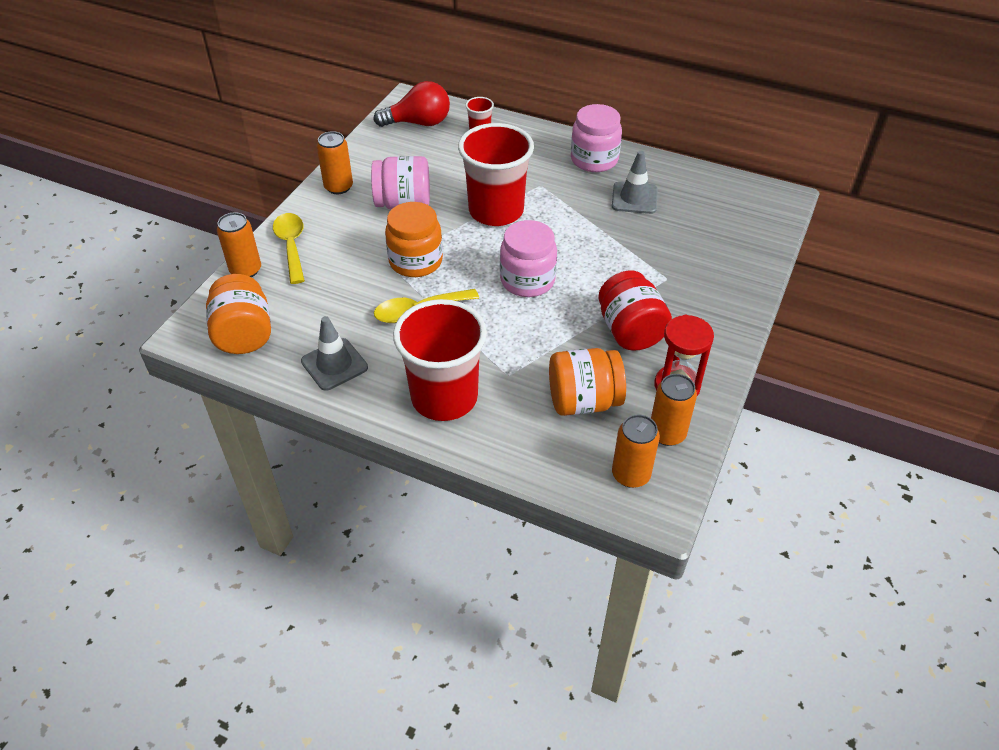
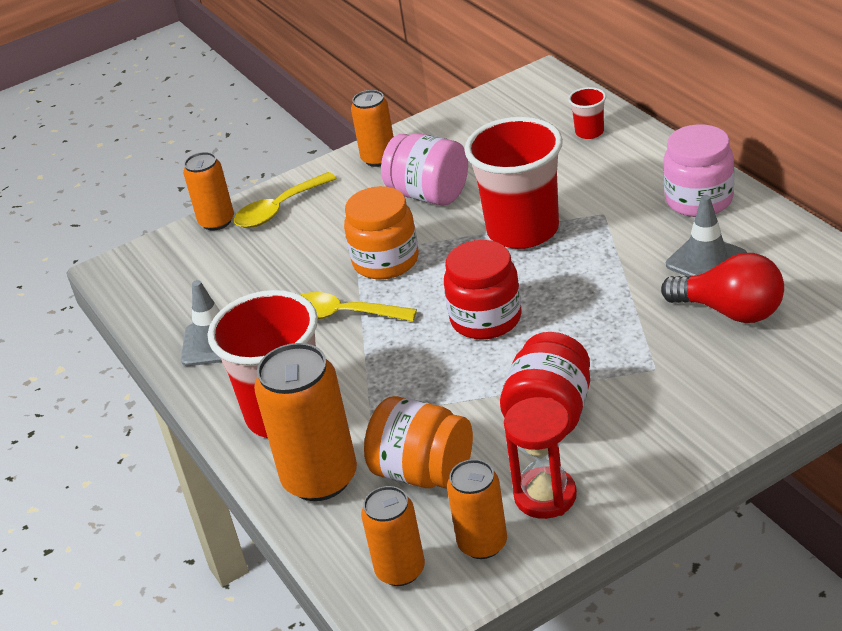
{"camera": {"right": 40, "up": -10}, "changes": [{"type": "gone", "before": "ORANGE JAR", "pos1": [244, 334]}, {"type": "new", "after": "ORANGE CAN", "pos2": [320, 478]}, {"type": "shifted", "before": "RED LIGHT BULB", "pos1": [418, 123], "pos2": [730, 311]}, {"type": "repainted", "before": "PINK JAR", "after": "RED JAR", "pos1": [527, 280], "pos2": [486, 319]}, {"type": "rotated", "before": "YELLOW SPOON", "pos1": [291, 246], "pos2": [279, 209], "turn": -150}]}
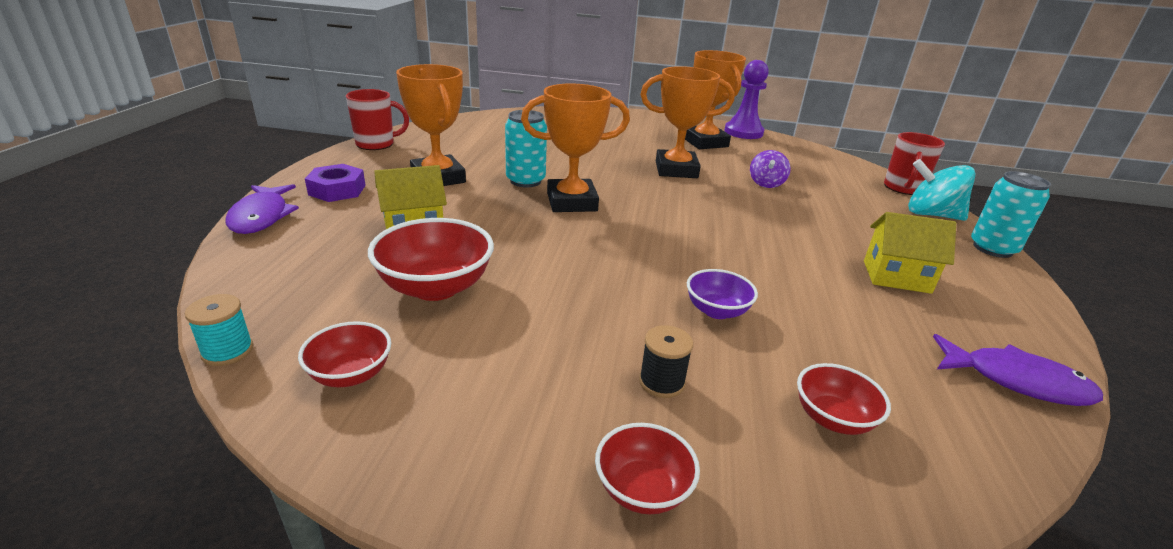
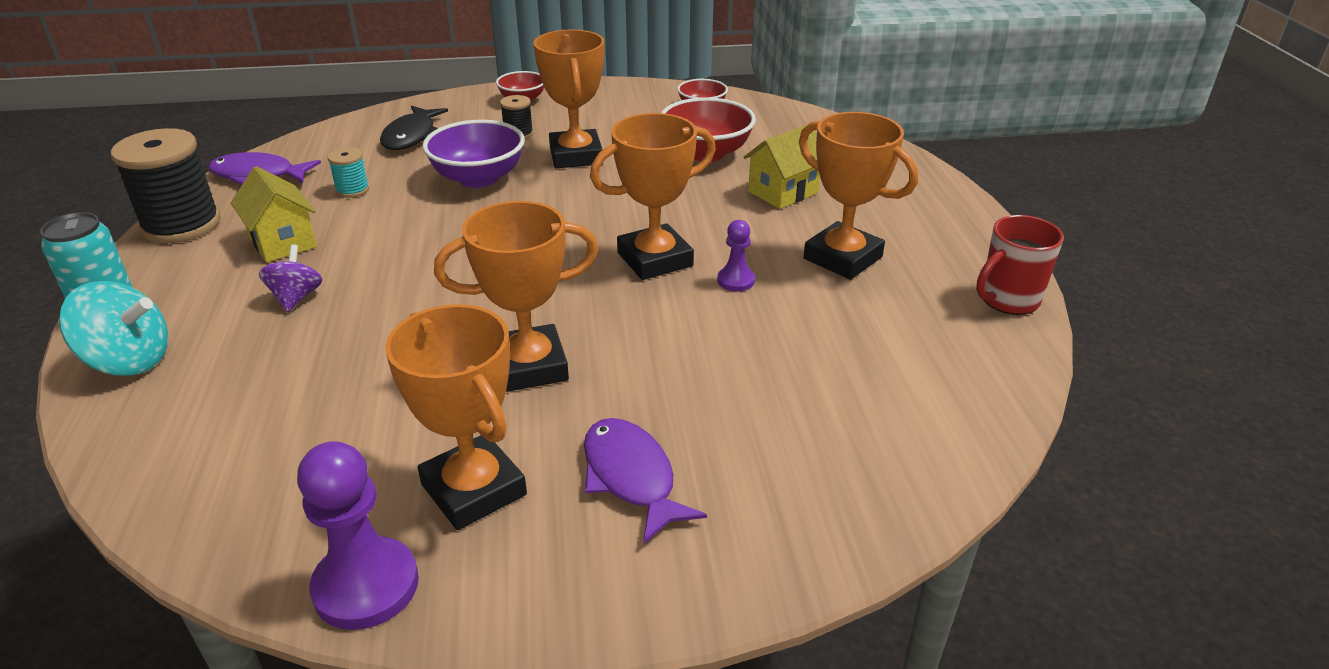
{"camera": {"right": 165, "up": 5}, "changes": [{"type": "gone", "before": "PURPLE NUT", "pos1": [337, 190]}, {"type": "gone", "before": "RED MUG", "pos1": [903, 188]}, {"type": "new", "after": "BLACK SPOOL", "pos2": [181, 225]}, {"type": "new", "after": "ORANGE TROPHY", "pos2": [576, 156]}, {"type": "shifted", "before": "TURQUOISE SPOOL", "pos1": [227, 351], "pos2": [352, 190]}, {"type": "shifted", "before": "PURPLE FISH", "pos1": [261, 217], "pos2": [631, 477]}, {"type": "shifted", "before": "PURPLE SPINNING TOP", "pos1": [766, 183], "pos2": [296, 298]}, {"type": "swapped", "before": "TURQUOISE CAN", "after": "PURPLE PAWN", "pos1": [525, 181], "pos2": [736, 280]}, {"type": "swapped", "before": "RED BOWL", "after": "BLACK FISH", "pos1": [832, 418], "pos2": [411, 136]}, {"type": "rotated", "before": "YELLOW HOUSE", "pos1": [896, 277], "pos2": [283, 242], "turn": 60}, {"type": "scaled", "before": "PURPLE BOWL", "pos1": [716, 311], "pos2": [478, 178], "scale": 1.72}]}
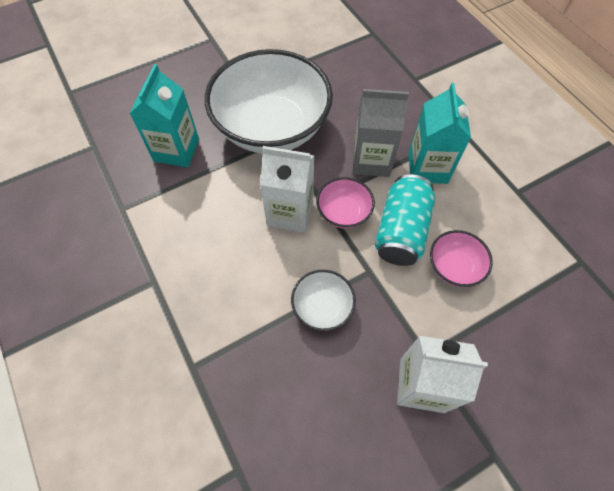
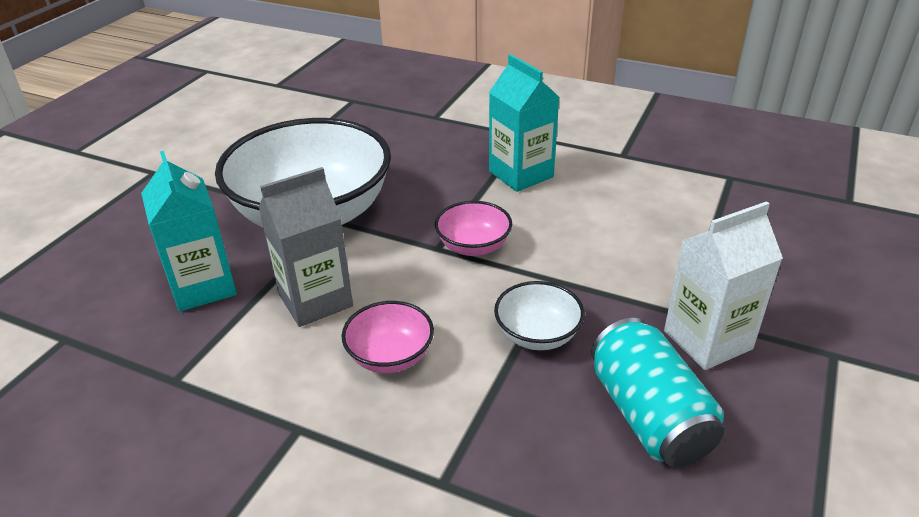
{"camera": {"right": -35, "up": -25}, "changes": [{"type": "gone", "before": "WHITE CARTON", "pos1": [290, 213]}, {"type": "shifted", "before": "GREY CARTON", "pos1": [371, 160], "pos2": [315, 300]}, {"type": "shifted", "before": "TURQUOISE CAN", "pos1": [401, 231], "pos2": [649, 415]}, {"type": "shifted", "before": "PINK BOWL", "pos1": [454, 267], "pos2": [390, 356]}]}
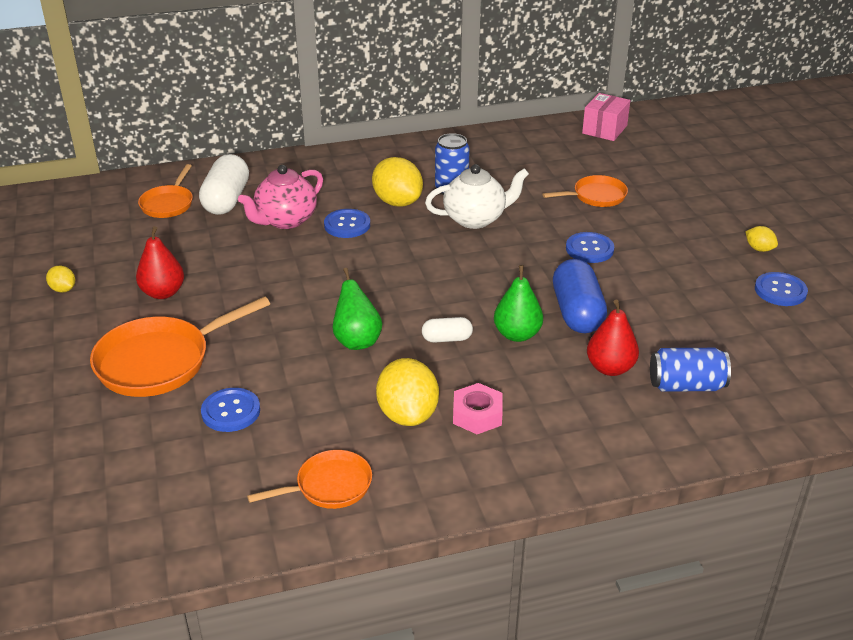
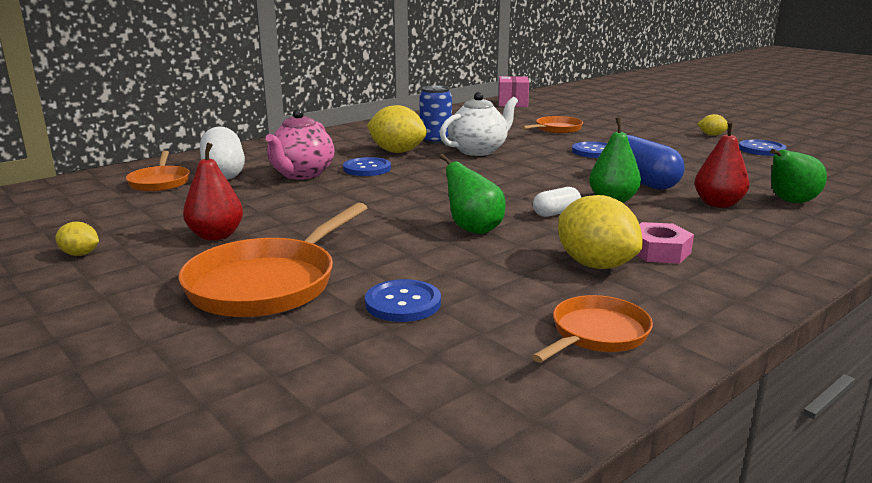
{"camera": {"right": -25, "up": -15}, "changes": [{"type": "swapped", "before": "BLUE CAN", "after": "GREEN PEAR", "pos1": [686, 385], "pos2": [790, 202]}]}
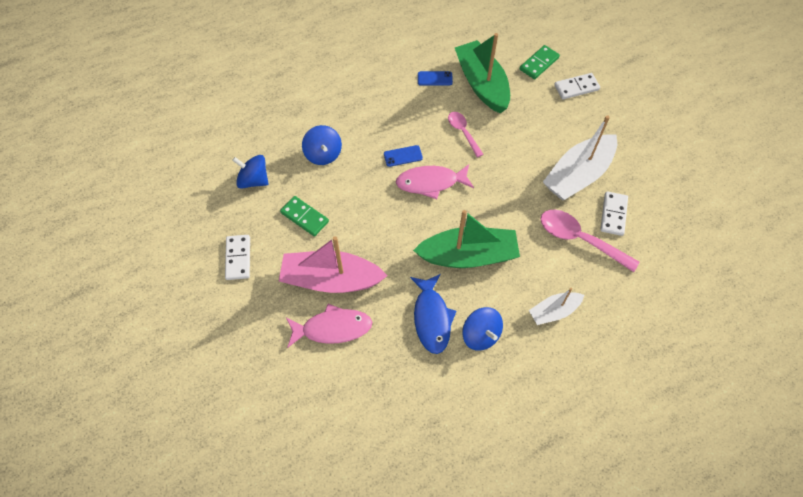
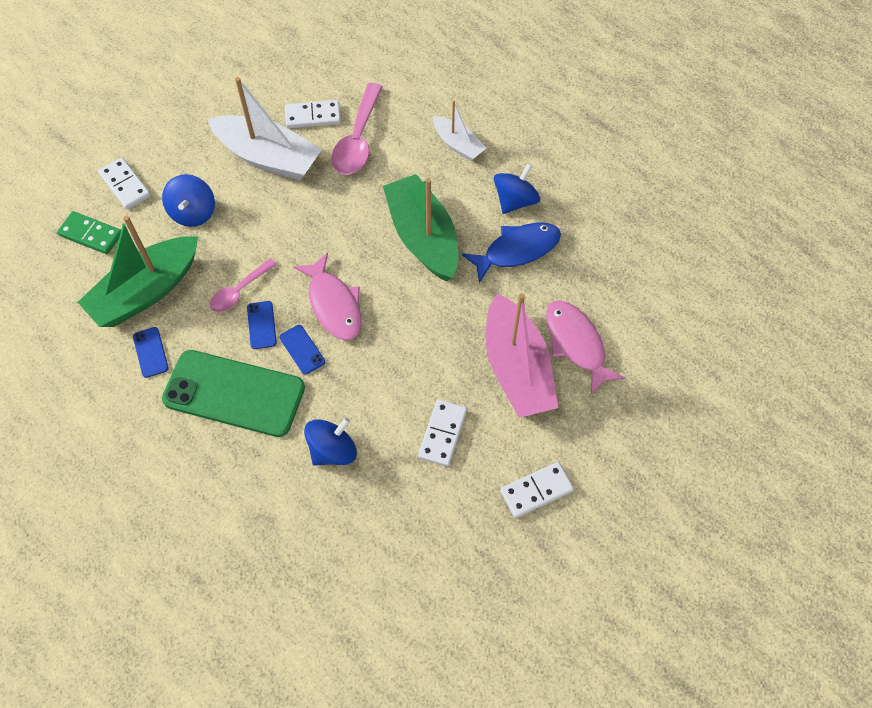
{"camera": {"right": -110, "up": 0}, "changes": [{"type": "new", "after": "GREEN PHONE", "pos2": [234, 393]}, {"type": "new", "after": "BLUE PHONE", "pos2": [261, 325]}, {"type": "shifted", "before": "BLUE SPINNING TOP", "pos1": [253, 180], "pos2": [193, 212]}, {"type": "repainted", "before": "GREEN DOMINO", "after": "WHITE DOMINO", "pos1": [304, 217], "pos2": [442, 434]}]}
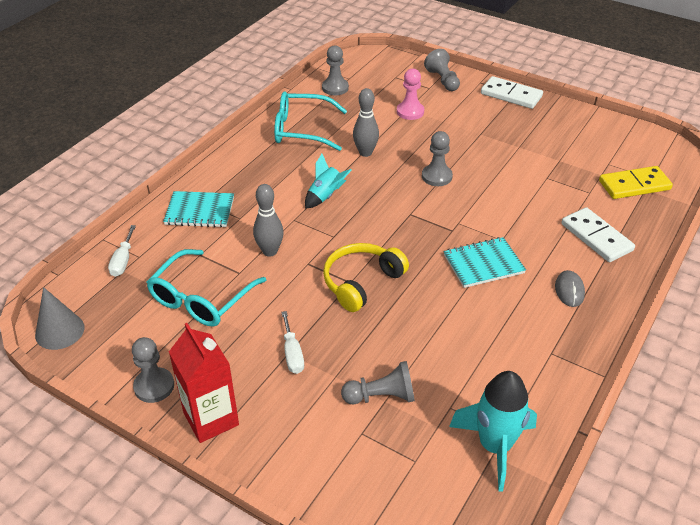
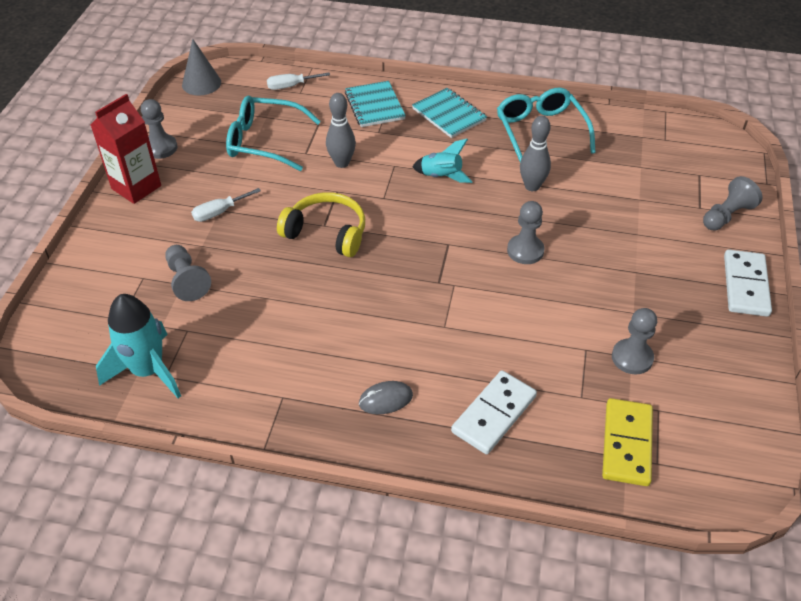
{"camera": {"right": 70, "up": 5}, "changes": [{"type": "gone", "before": "PINK PAWN", "pos1": [410, 112]}, {"type": "shifted", "before": "GREY PAWN", "pos1": [335, 88], "pos2": [632, 358]}, {"type": "shifted", "before": "TURQUOISE NOTEBOOK", "pos1": [483, 264], "pos2": [449, 115]}, {"type": "rotated", "before": "YELLOW DOMINO", "pos1": [634, 185], "pos2": [627, 444], "turn": 45}]}
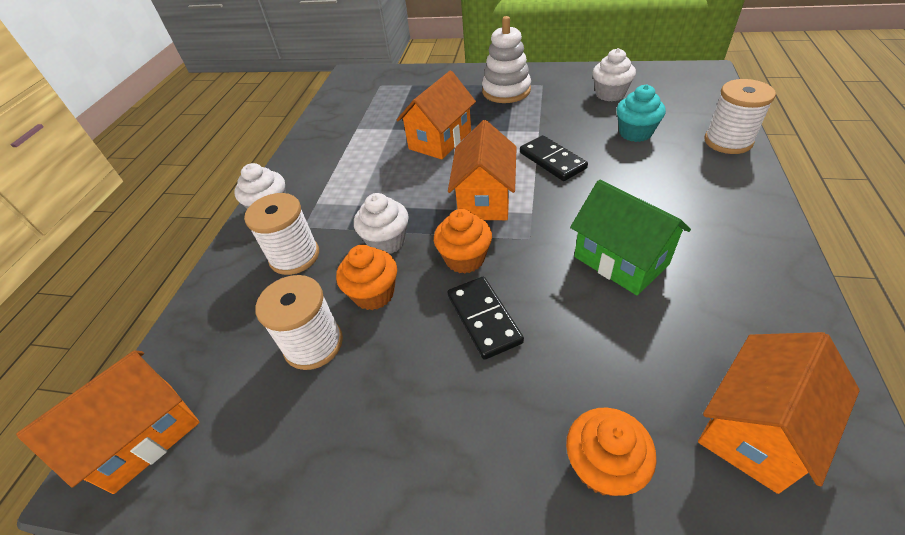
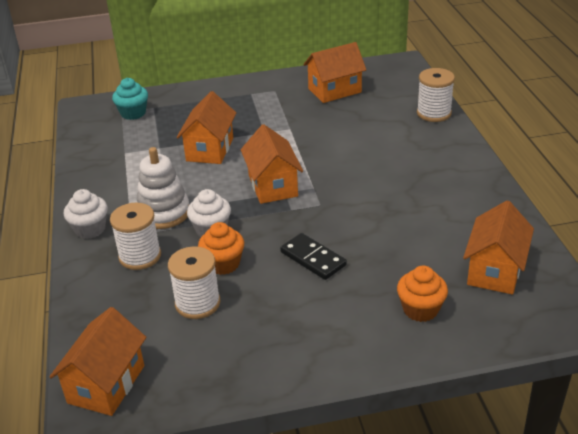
{"camera": {"right": -25, "up": -10}, "changes": [{"type": "gone", "before": "ORANGE CUPCAKE", "pos1": [465, 259]}, {"type": "gone", "before": "BLACK DOMINO", "pos1": [552, 160]}, {"type": "gone", "before": "GREEN HOUSE", "pos1": [620, 260]}, {"type": "shifted", "before": "WHITE STACKING TOY", "pos1": [506, 91], "pos2": [163, 213]}, {"type": "shifted", "before": "TURQUOISE CUPCAKE", "pos1": [635, 133], "pos2": [133, 113]}, {"type": "swapped", "before": "WHITE CUPCAKE", "after": "ORANGE HOUSE", "pos1": [610, 94], "pos2": [334, 90]}]}
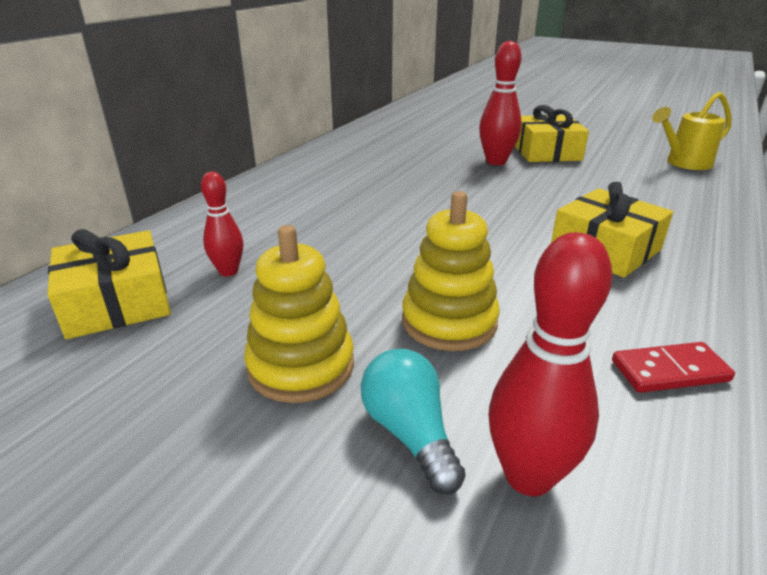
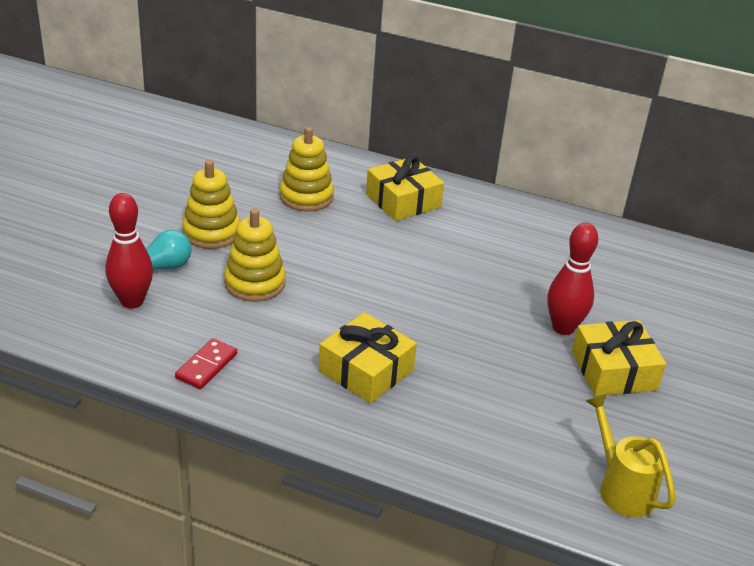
{"camera": {"right": 80, "up": 5}, "changes": [{"type": "shifted", "before": "YELLOW GIFT", "pos1": [117, 302], "pos2": [403, 201]}, {"type": "swapped", "before": "RED BOWLING PIN", "after": "YELLOW STACKING TOY", "pos1": [228, 271], "pos2": [306, 197]}, {"type": "rotated", "before": "RED DOMINO", "pos1": [670, 371], "pos2": [206, 366], "turn": 45}]}
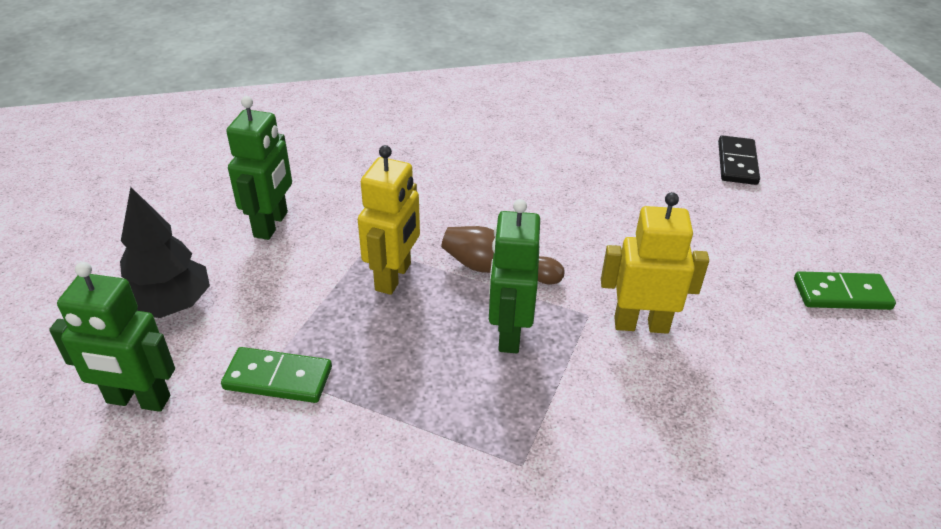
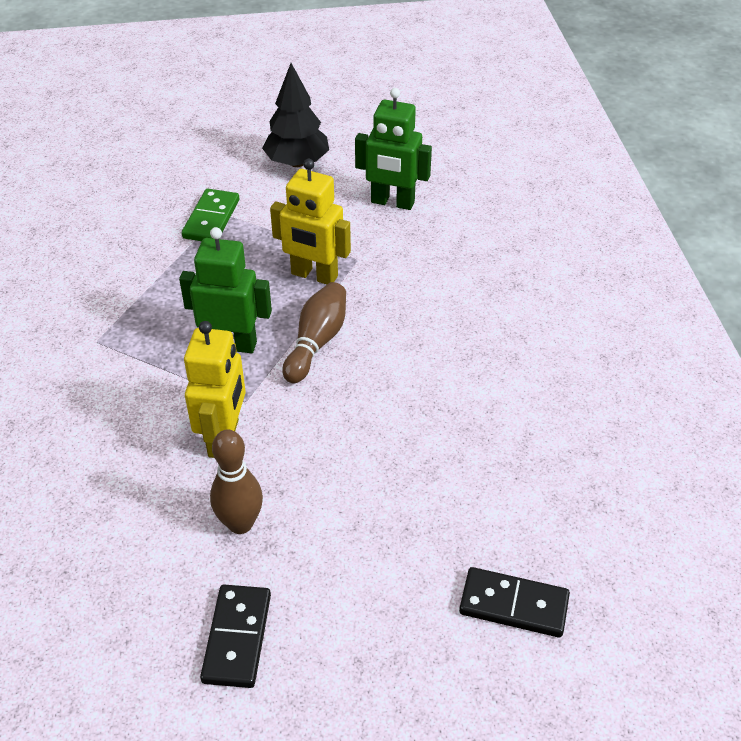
{"camera": {"right": 95, "up": 5}, "changes": [{"type": "gone", "before": "GREEN ROBOT", "pos1": [138, 400]}, {"type": "new", "after": "BROWN BOWLING PIN", "pos2": [240, 523]}, {"type": "repainted", "before": "GREEN DOMINO", "after": "BLACK DOMINO", "pos1": [841, 294], "pos2": [237, 638]}]}
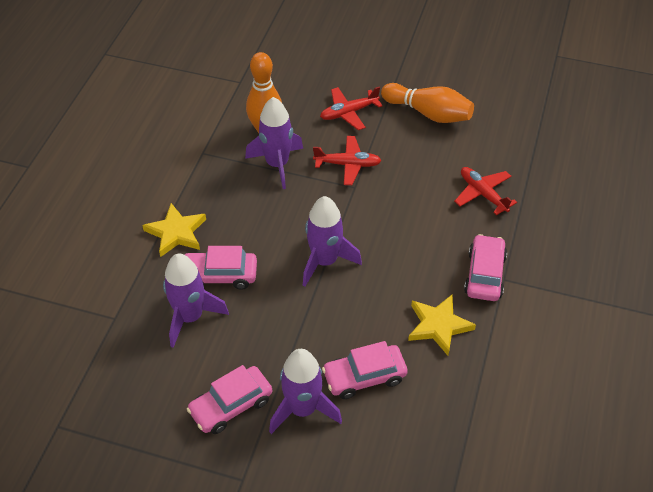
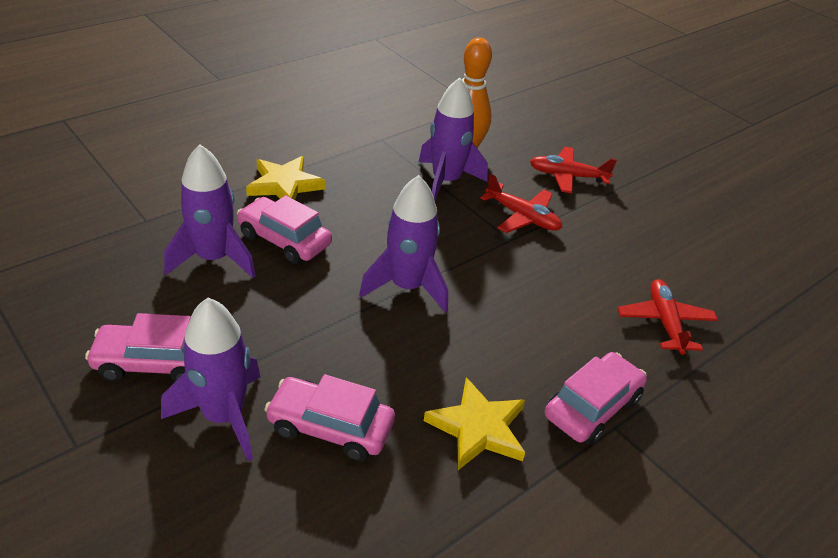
{"camera": {"right": 30, "up": -10}, "changes": [{"type": "gone", "before": "ORANGE BOWLING PIN", "pos1": [428, 113]}]}
